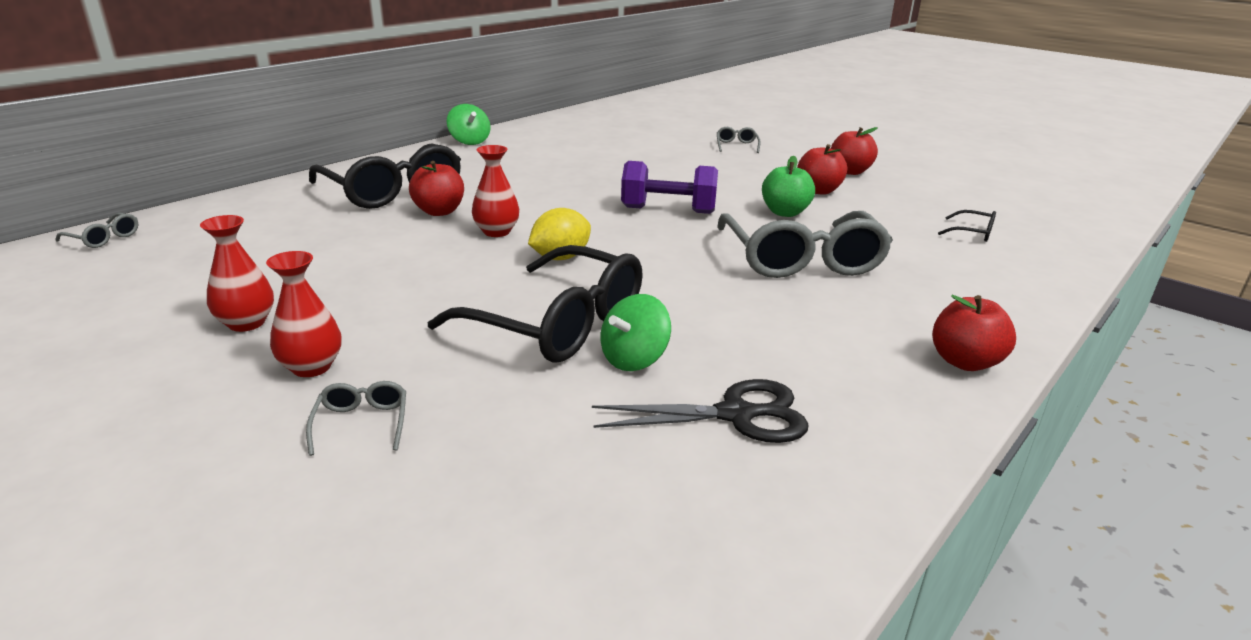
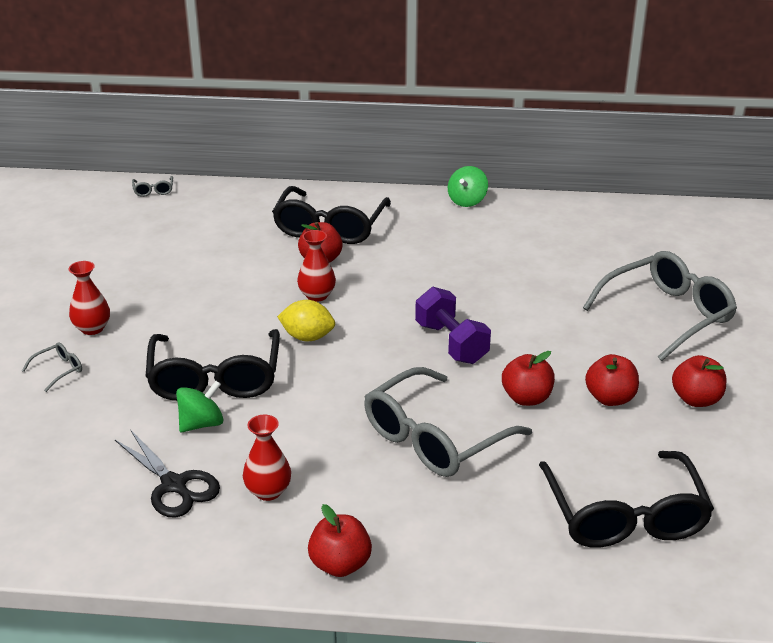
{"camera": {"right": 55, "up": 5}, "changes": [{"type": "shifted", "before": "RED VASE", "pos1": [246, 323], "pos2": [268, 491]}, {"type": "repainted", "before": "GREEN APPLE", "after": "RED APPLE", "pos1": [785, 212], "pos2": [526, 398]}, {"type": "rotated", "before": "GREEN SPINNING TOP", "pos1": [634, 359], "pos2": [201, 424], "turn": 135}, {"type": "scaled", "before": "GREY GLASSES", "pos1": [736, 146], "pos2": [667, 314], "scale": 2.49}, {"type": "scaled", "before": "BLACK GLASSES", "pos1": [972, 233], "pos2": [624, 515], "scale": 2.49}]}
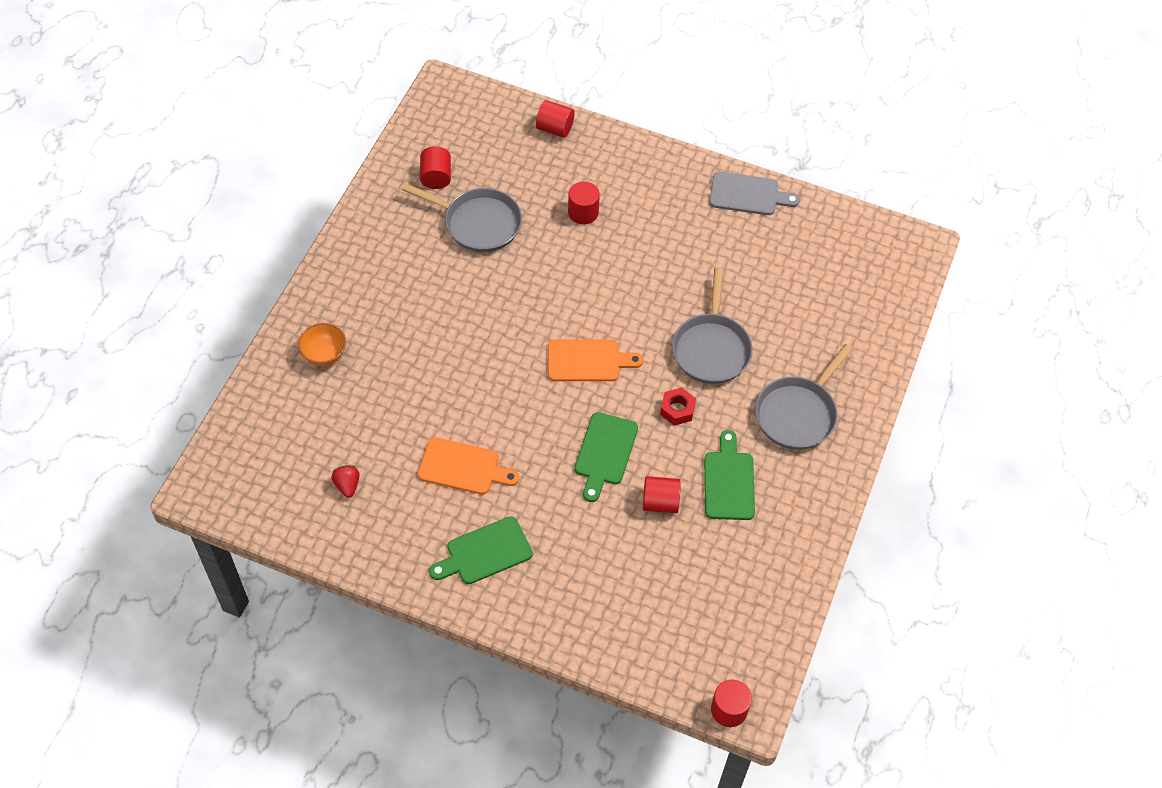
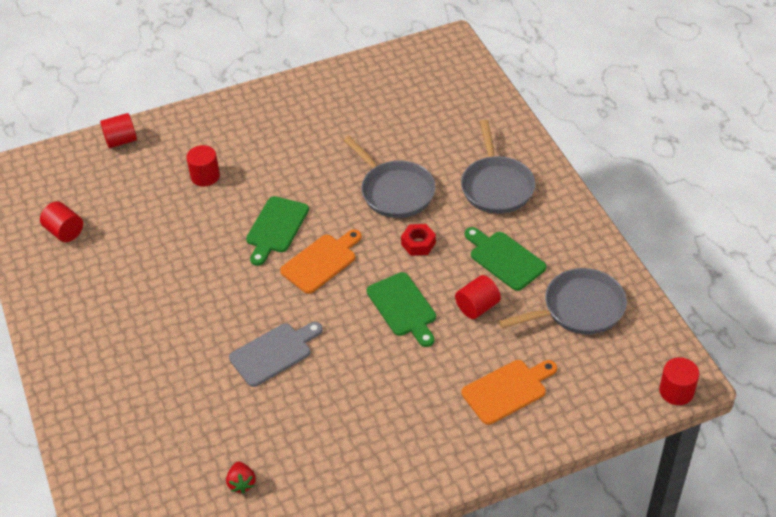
{"camera": {"right": -40, "up": -10}, "changes": [{"type": "gone", "before": "ORANGE BOWL", "pos1": [324, 355]}, {"type": "shifted", "before": "GREY PAN", "pos1": [478, 223], "pos2": [579, 308]}, {"type": "shifted", "before": "ORANGE CUTTING BOARD", "pos1": [463, 467], "pos2": [507, 390]}, {"type": "shifted", "before": "GREEN CUTTING BOARD", "pos1": [485, 552], "pos2": [276, 227]}, {"type": "shifted", "before": "GREY CUTTING BOARD", "pos1": [748, 194], "pos2": [274, 353]}, {"type": "rotated", "before": "RED STRAWBERRY", "pos1": [347, 485], "pos2": [241, 483], "turn": -135}]}
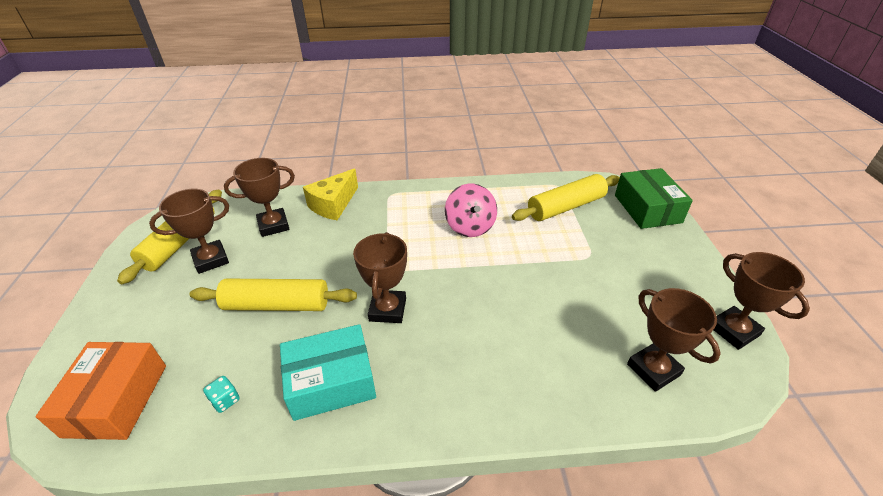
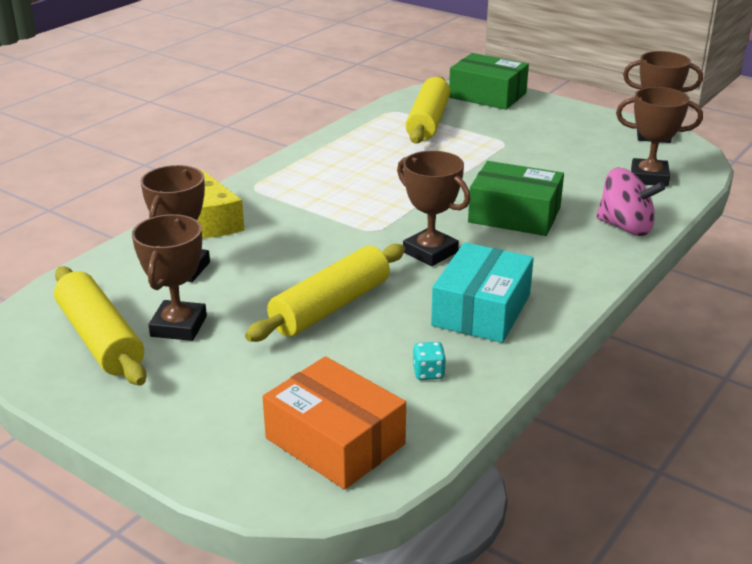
{"camera": {"right": -50, "up": -10}, "changes": [{"type": "new", "after": "GREEN BOX", "pos2": [514, 215]}, {"type": "shifted", "before": "PINK SPINNING TOP", "pos1": [470, 226], "pos2": [625, 227]}]}
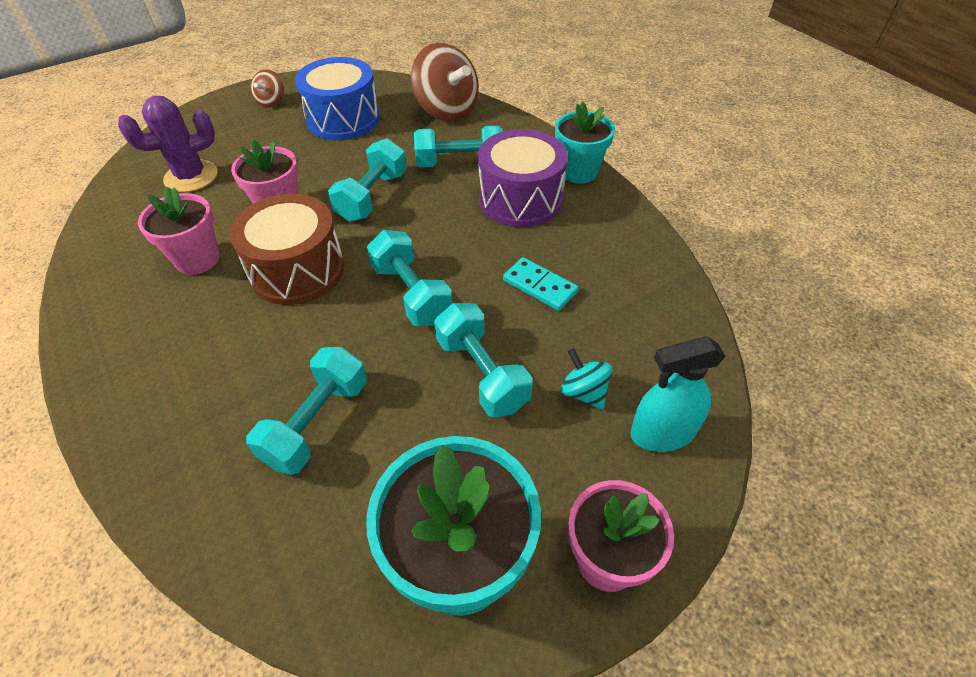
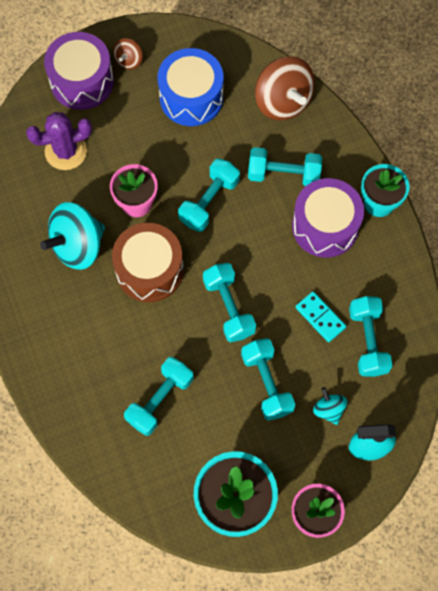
{"camera": {"right": 10, "up": 20}, "changes": [{"type": "new", "after": "PURPLE DRUM", "pos2": [82, 81]}, {"type": "new", "after": "TURQUOISE DUMBBELL", "pos2": [367, 341]}, {"type": "swapped", "before": "PINK FLOWER POT", "after": "TURQUOISE SPINNING TOP", "pos1": [197, 259], "pos2": [77, 246]}]}
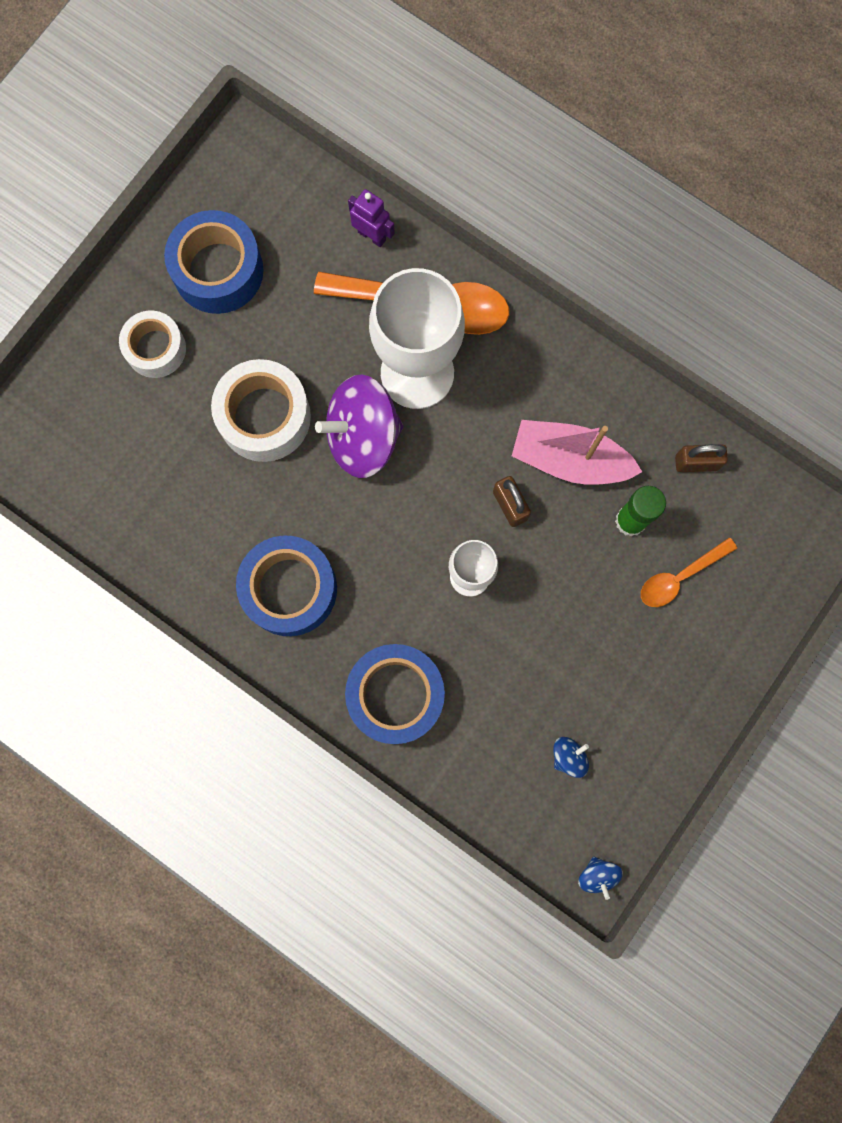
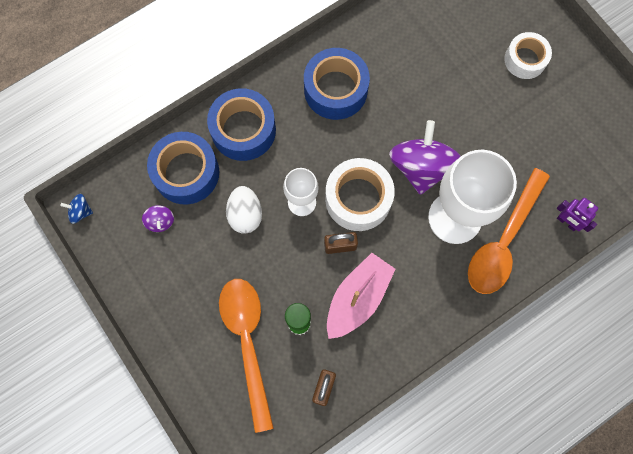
{"camera": {"right": 110, "up": -5}, "changes": [{"type": "new", "after": "WHITE EGG", "pos2": [245, 215]}, {"type": "shifted", "before": "BLUE TAPE", "pos1": [218, 270], "pos2": [186, 172]}, {"type": "shifted", "before": "WHITE TAPE", "pos1": [264, 416], "pos2": [358, 199]}, {"type": "repainted", "before": "BLUE SPINNING TOP", "after": "PURPLE SPINNING TOP", "pos1": [568, 756], "pos2": [160, 221]}, {"type": "rotated", "before": "PURPLE ROBOT", "pos1": [372, 236], "pos2": [567, 222], "turn": 75}, {"type": "scaled", "before": "ORANGE SPOON", "pos1": [679, 577], "pos2": [247, 342], "scale": 1.82}]}
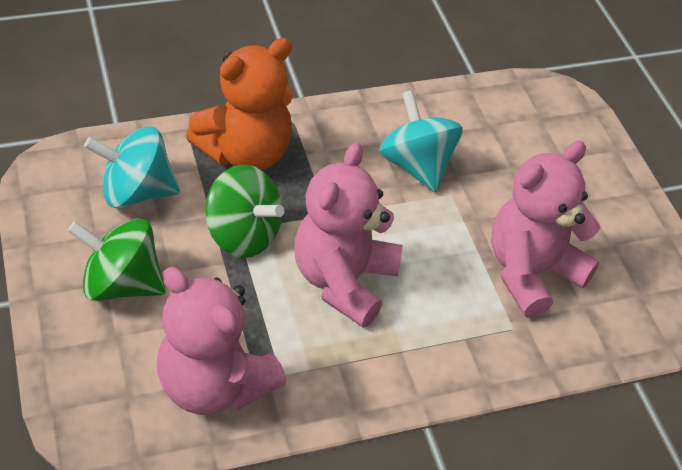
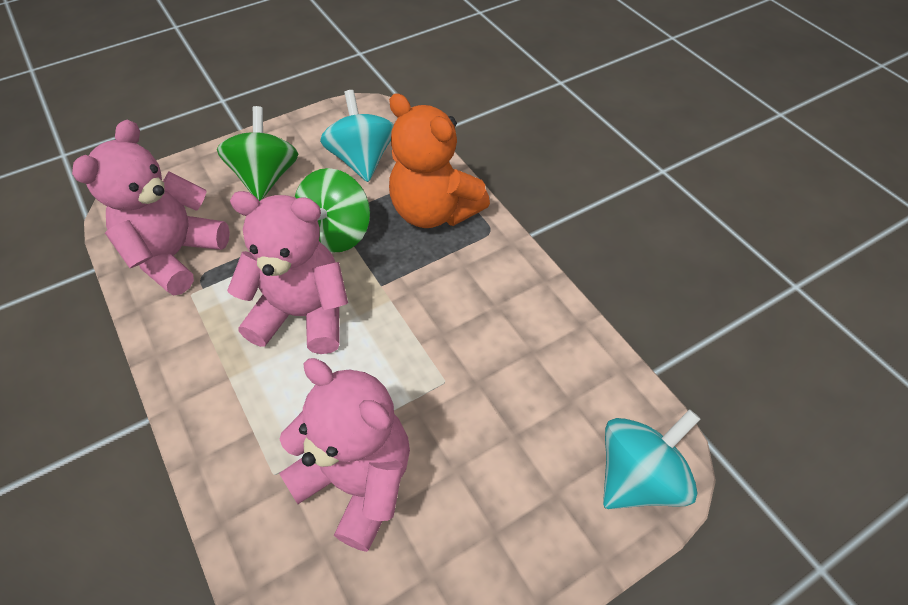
{"camera": {"right": 80, "up": 5}, "changes": [{"type": "shifted", "before": "TURQUOISE SPINNING TOP", "pos1": [416, 165], "pos2": [638, 477]}]}
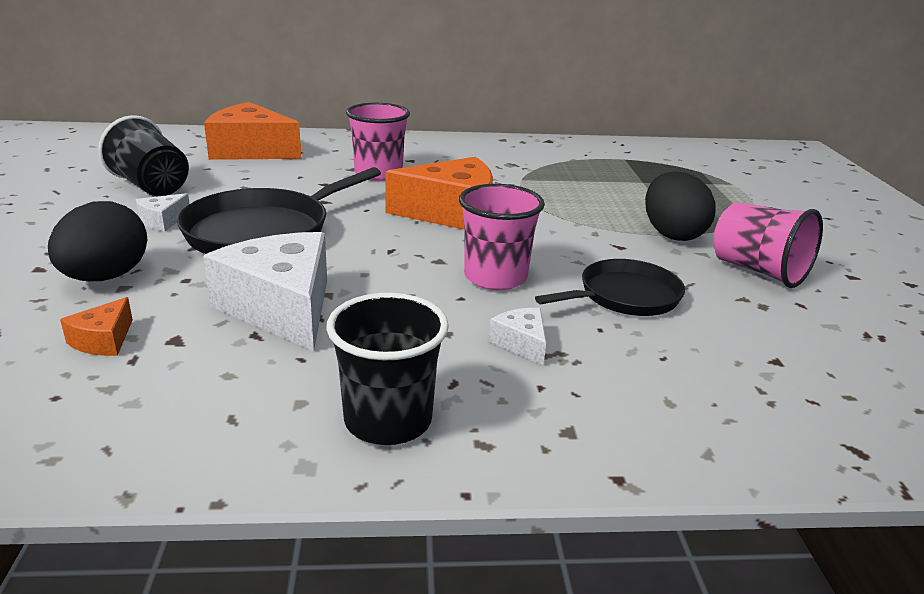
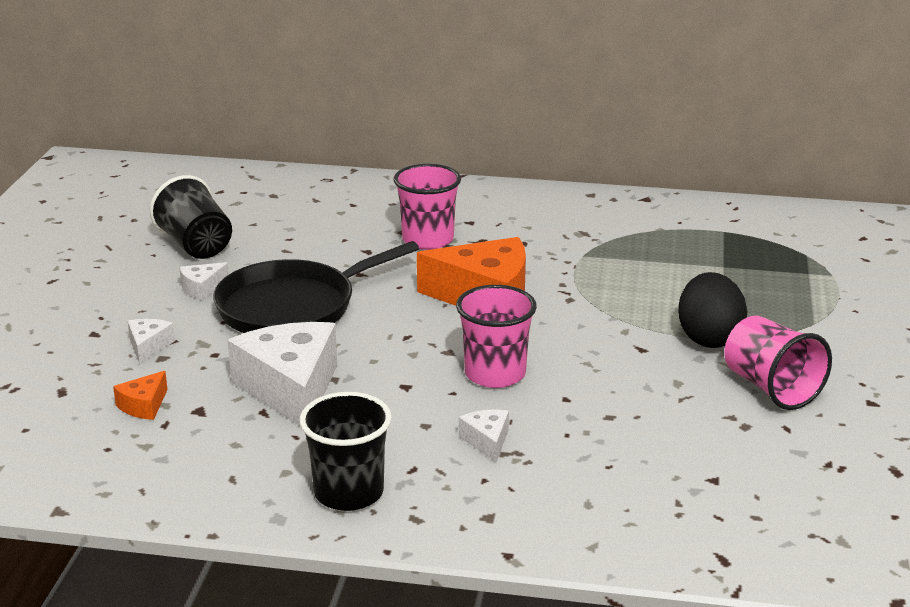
{"camera": {"right": 15, "up": 0}, "changes": [{"type": "gone", "before": "ORANGE CHEESE", "pos1": [251, 150]}, {"type": "gone", "before": "BLACK PAN", "pos1": [625, 296]}, {"type": "swapped", "before": "BLACK EGG", "after": "WHITE CHEESE", "pos1": [106, 277], "pos2": [148, 346]}]}
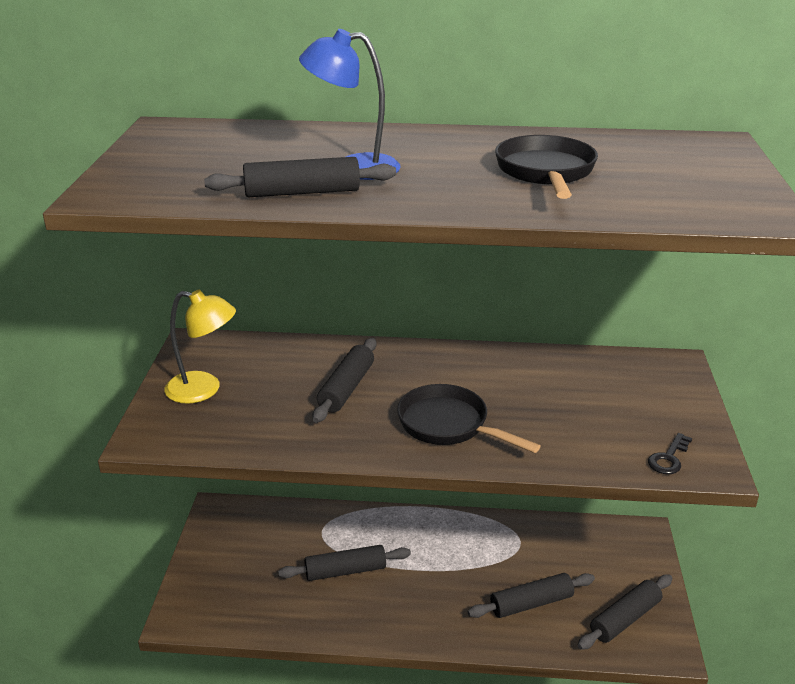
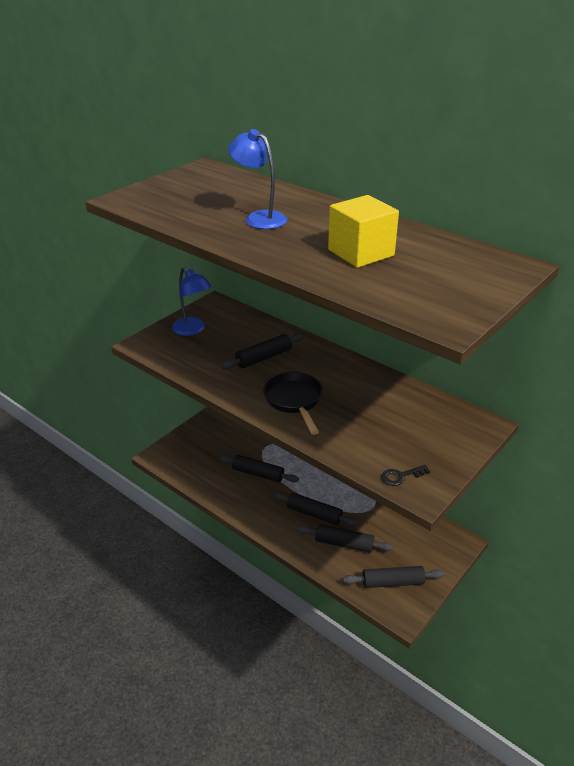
{"camera": {"right": 35, "up": 5}, "changes": [{"type": "shifted", "before": "BLACK ROLLING PIN", "pos1": [302, 192], "pos2": [314, 514]}, {"type": "swapped", "before": "BLACK PAN", "after": "YELLOW CUBE", "pos1": [545, 172], "pos2": [361, 253]}, {"type": "repainted", "before": "YELLOW LAMP", "after": "BLUE LAMP", "pos1": [204, 389], "pos2": [193, 330]}]}
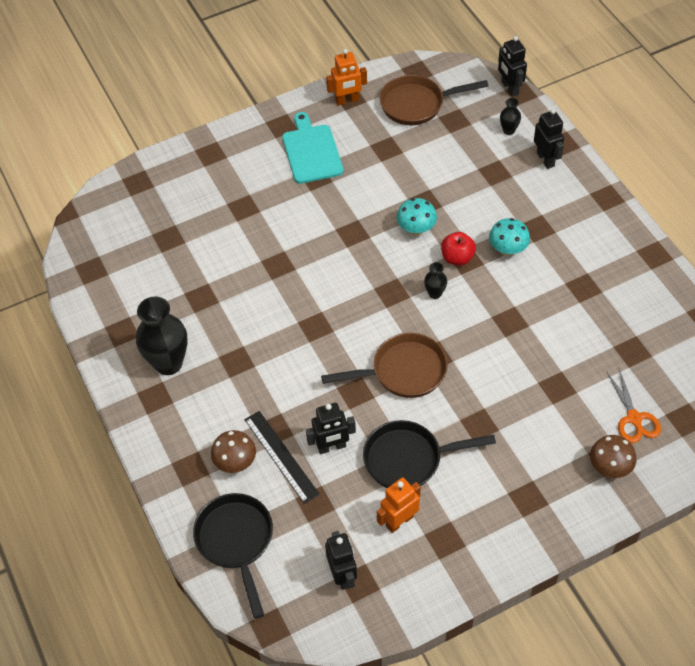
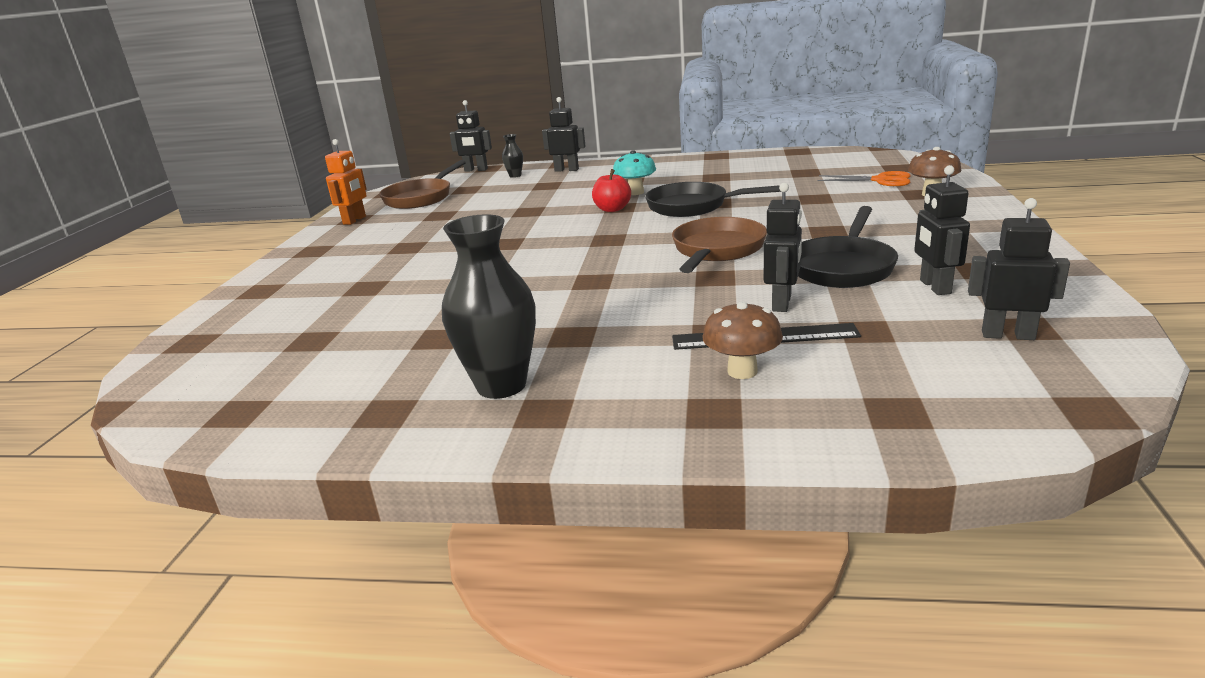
{"camera": {"right": -55, "up": -30}, "changes": [{"type": "gone", "before": "TURQUOISE CUTTING BOARD", "pos1": [311, 151]}, {"type": "gone", "before": "TURQUOISE MUSHROOM", "pos1": [416, 230]}, {"type": "gone", "before": "BLACK VASE", "pos1": [435, 293]}, {"type": "shifted", "before": "BLACK PAN", "pos1": [236, 542], "pos2": [693, 206]}, {"type": "repainted", "before": "ORANGE ROBOT", "after": "BLACK ROBOT", "pos1": [399, 521], "pos2": [934, 287]}]}
